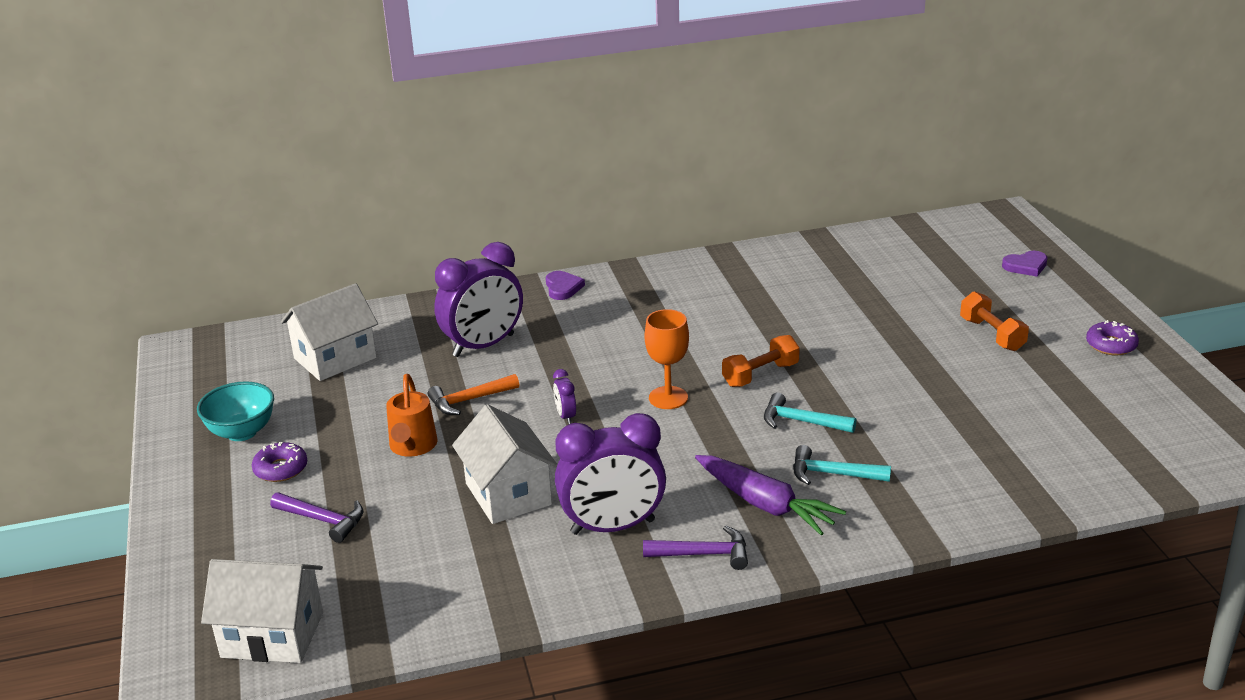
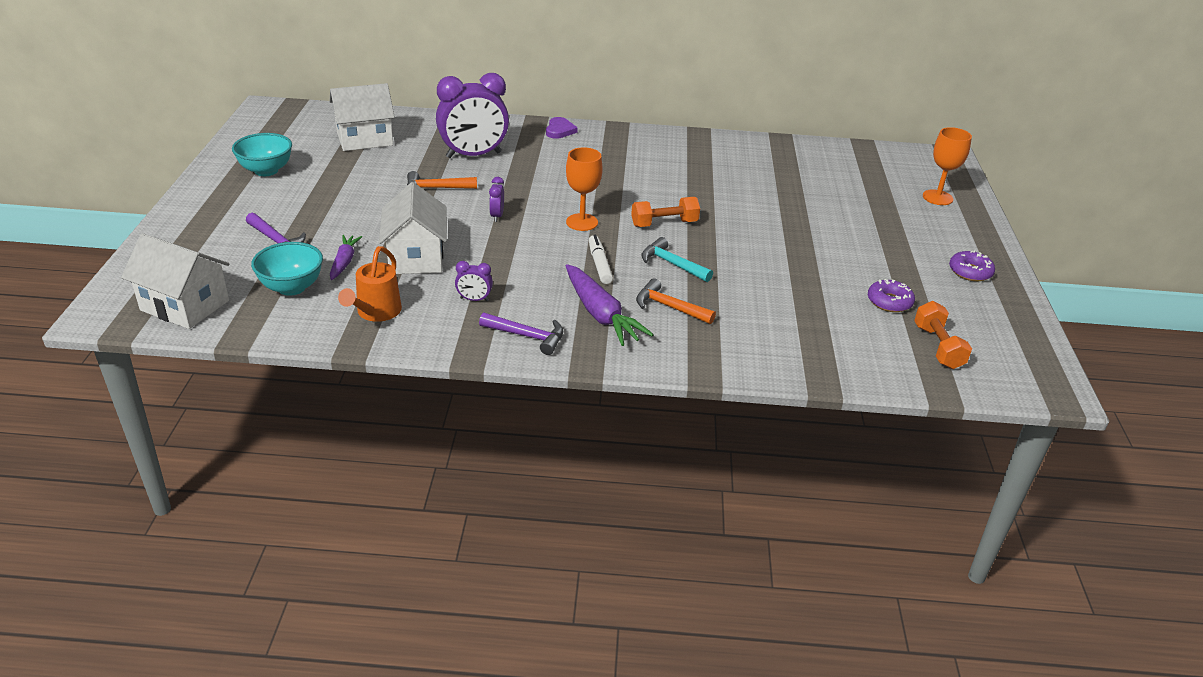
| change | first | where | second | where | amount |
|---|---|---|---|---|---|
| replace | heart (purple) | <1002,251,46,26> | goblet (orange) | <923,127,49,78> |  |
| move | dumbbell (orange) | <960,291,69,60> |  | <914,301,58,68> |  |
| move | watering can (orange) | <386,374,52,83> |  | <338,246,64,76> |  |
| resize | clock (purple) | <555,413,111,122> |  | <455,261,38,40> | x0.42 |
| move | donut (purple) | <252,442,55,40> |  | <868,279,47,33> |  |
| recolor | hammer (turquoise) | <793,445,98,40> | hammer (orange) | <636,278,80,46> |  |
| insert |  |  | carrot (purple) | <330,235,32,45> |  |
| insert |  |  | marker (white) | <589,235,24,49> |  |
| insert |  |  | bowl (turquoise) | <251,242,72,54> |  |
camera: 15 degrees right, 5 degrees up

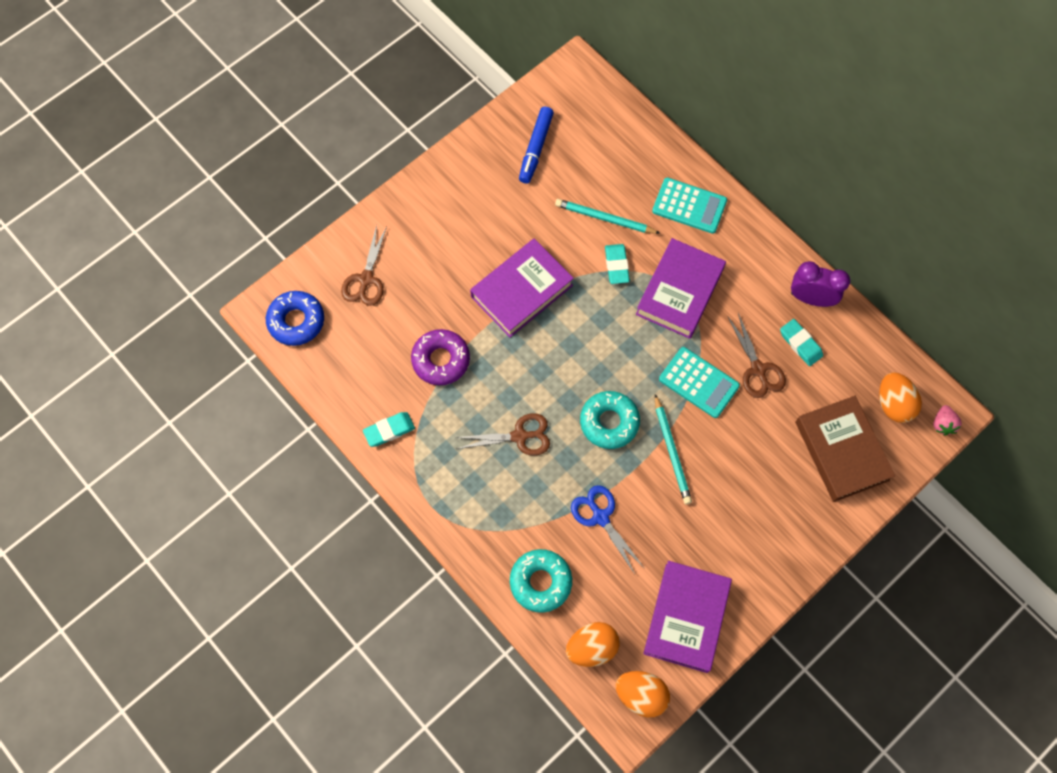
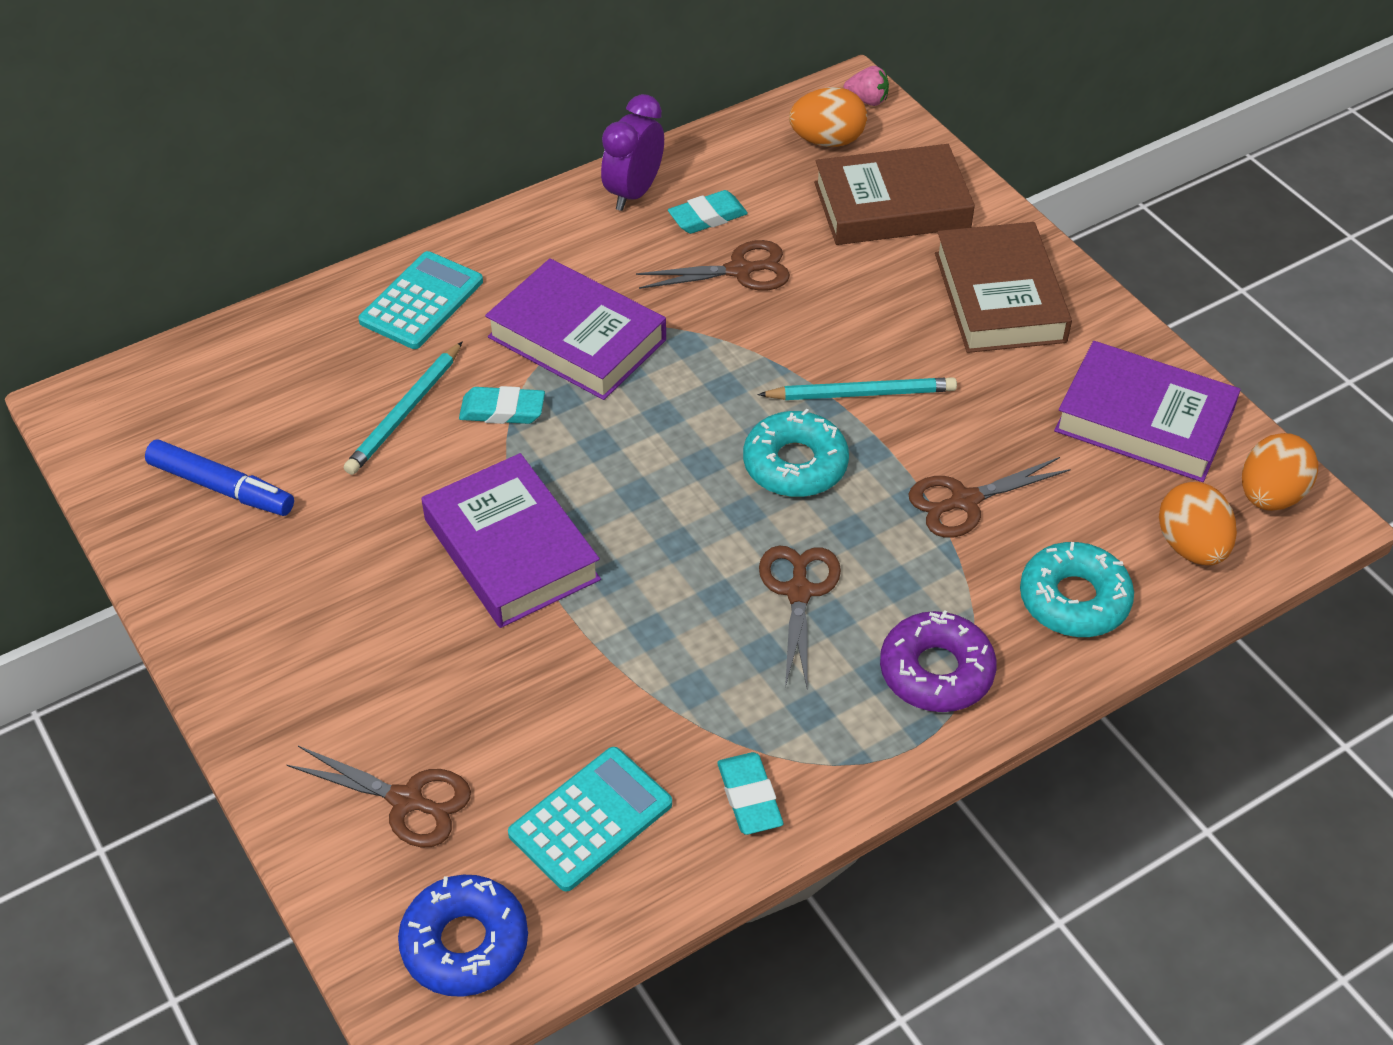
| change | first | where | second | where | amount |
|---|---|---|---|---|---|
| move | donut (purple) | <411,329,59,56> |  | <880,610,117,102> |  |
| move | calculator (turquoise) | <659,347,81,71> |  | <508,747,164,145> |  |
| recolor | scissors (blue) | <571,485,73,89> | scissors (brown) | <908,457,163,81> |  |
| insert |  |  | book (brown) | <935,222,137,131> |  |
camera: 80 degrees left, 20 degrees down

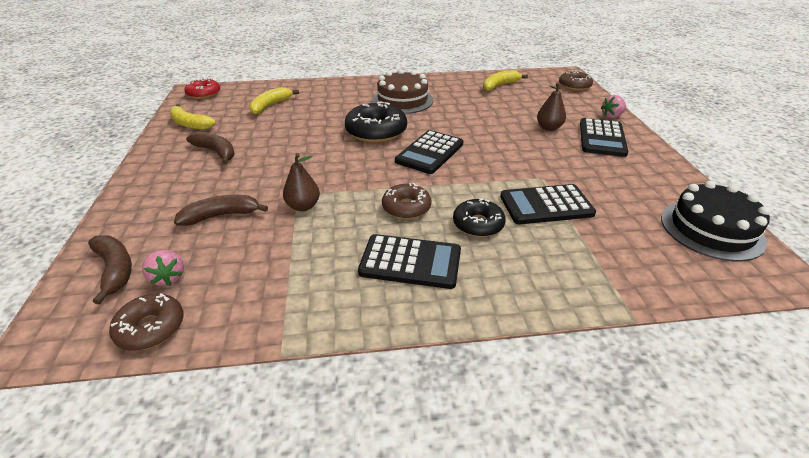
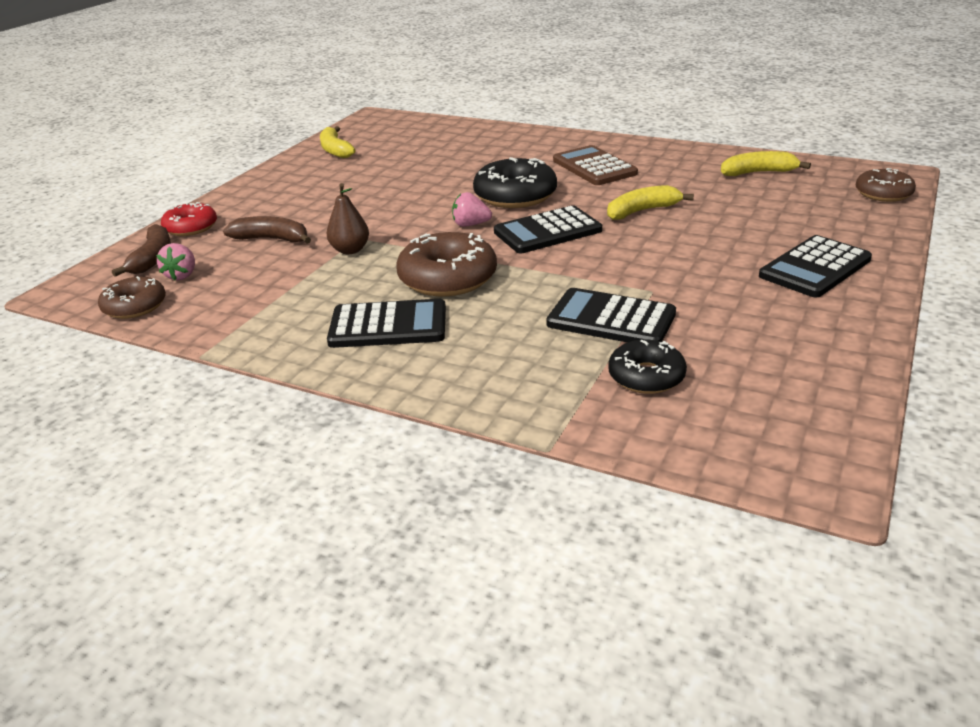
| change | first | where | second | where | amount |
|---|---|---|---|---|---|
| replace | cake (brown) | <372,69,61,45> | calculator (brown) | <553,145,85,40> |  |
| move | donut (red) | <184,78,36,21> |  | <161,202,56,34> |  |
| delete | pear (brown) | <537,83,29,48> |  |  |  |
| move | banana (yellow) | <249,87,50,28> |  | <607,185,87,35> |  |
| move | strawberry (pink) | <601,95,26,23> |  | <452,192,40,35> |  |
| delete | banana (brown) | <186,131,49,34> |  |  |  |
| delete | cake (black) | <661,181,110,80> |  |  |  |
| resize | donut (brown) | <382,183,49,36> |  | <396,232,101,65> | x1.60 |
| move | donut (black) | <453,198,53,39> |  | <608,340,79,54> |  |
| rotate | calculator (black) | <358,234,103,55> |  | <327,299,119,49> | 45 degrees counterclockwise |
camera: 35 degrees right, 5 degrees down

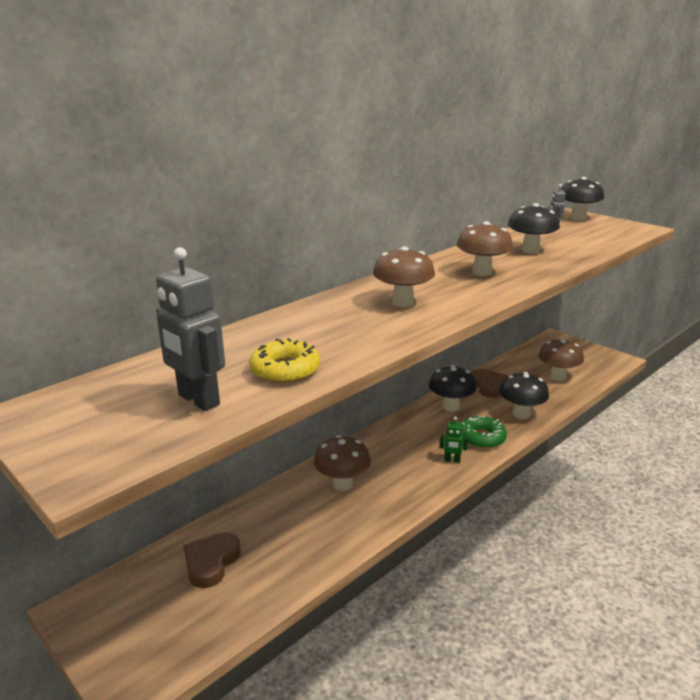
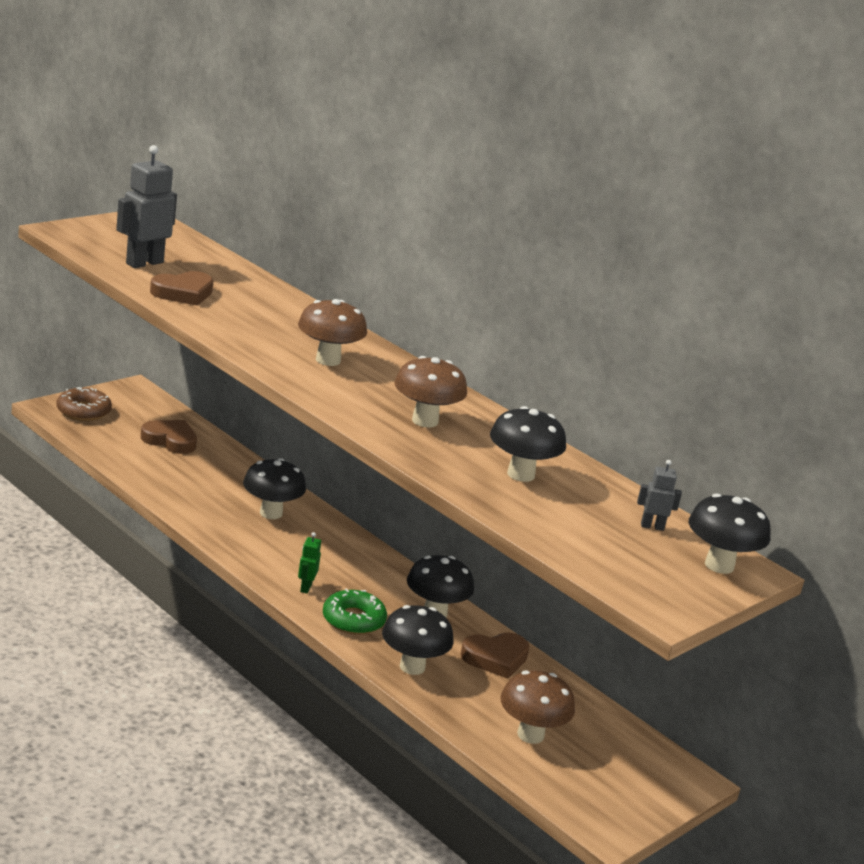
| change | first | where | second | where | amount |
|---|---|---|---|---|---|
| replace | donut (yellow) | <249,338,71,45> | heart (brown) | <150,271,64,35> |  |
| recolor | mushroom (brown) | <314,435,57,56> | mushroom (black) | <243,458,63,61> |  |
| insert |  |  | donut (brown) | <57,387,55,34> |  |
camera: 85 degrees right, 0 degrees up

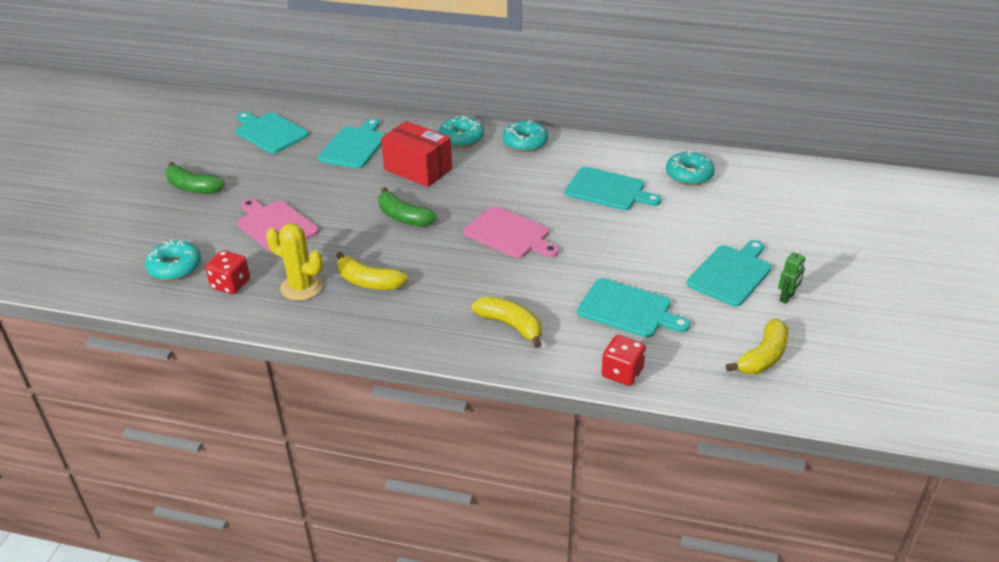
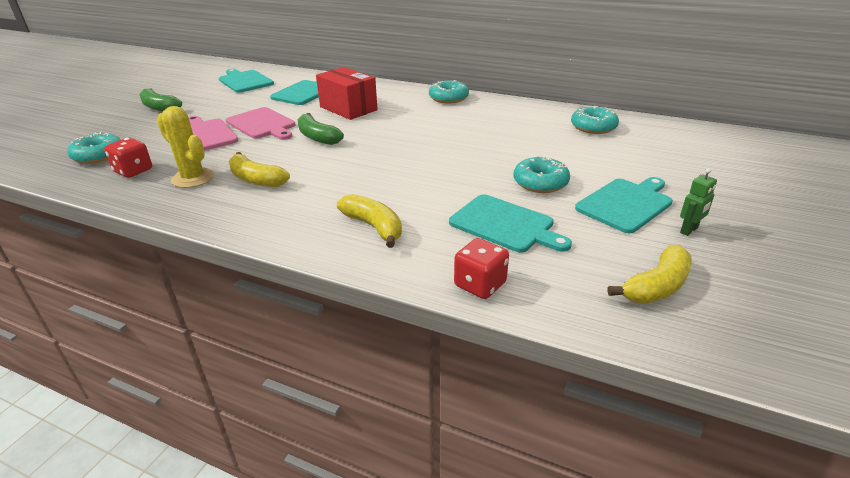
| change | first | where | second | where | amount |
|---|---|---|---|---|---|
| move | donut (turquoise) | <439,115,45,32> |  | <513,156,57,37> |  |
| delete | cutting board (turquoise) | <565,167,96,43> |  |  |  |
| move | cutting board (pink) | <463,206,96,52> |  | <226,107,69,33> |  |
camera: 10 degrees right, 5 degrees down

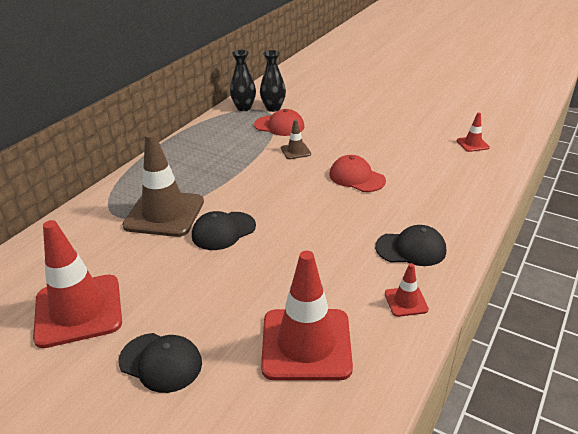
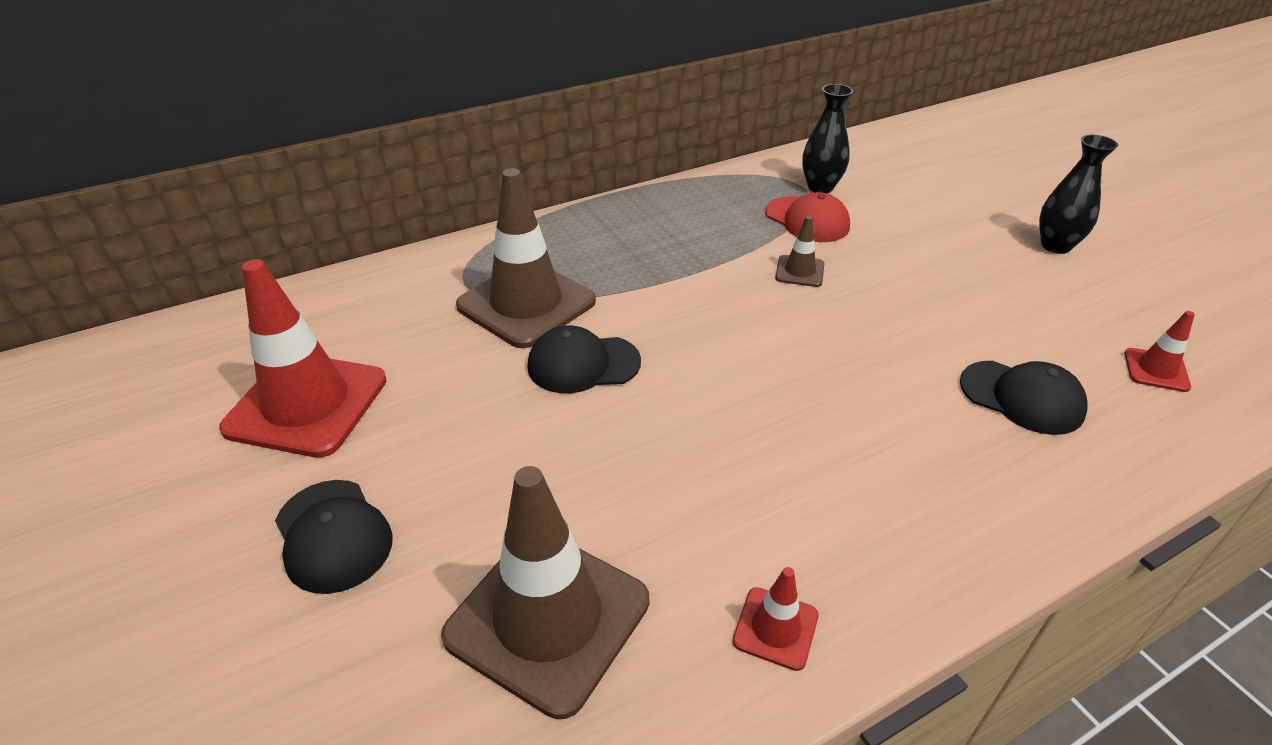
| change | first | where | second | where | amount |
|---|---|---|---|---|---|
| move | vase (black) | <230,50,26,61> |  | <1039,135,79,119> |  |
| delete | cap (red) | <330,155,56,37> |  |  |  |
| move | cap (black) | <375,225,71,41> |  | <960,361,128,74> |  |
| recolor | traffic cone (red) | <261,251,92,129> | traffic cone (brown) | <441,466,209,253> |  |
camera: 30 degrees right, 5 degrees up

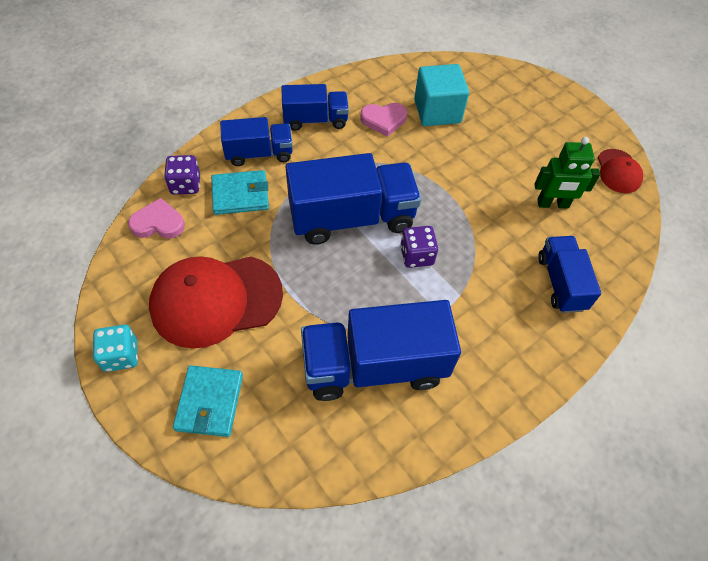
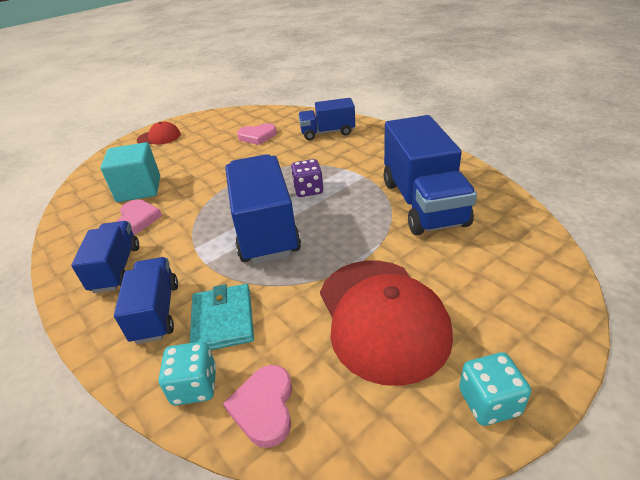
| change | first | where | second | where | amount |
|---|---|---|---|---|---|
| replace | robot (green) | <535,137,66,72> | heart (pink) | <237,123,40,22> |  |
| move | cap (red) | <598,149,45,44> |  | <137,121,44,24> |  |
| recolor | dice (purple) | <164,155,36,40> | dice (turquoise) | <159,341,57,64> |  |
| delete | wallet (turquoise) | <173,365,70,72> |  |  |  |
camera: 85 degrees left, 20 degrees down

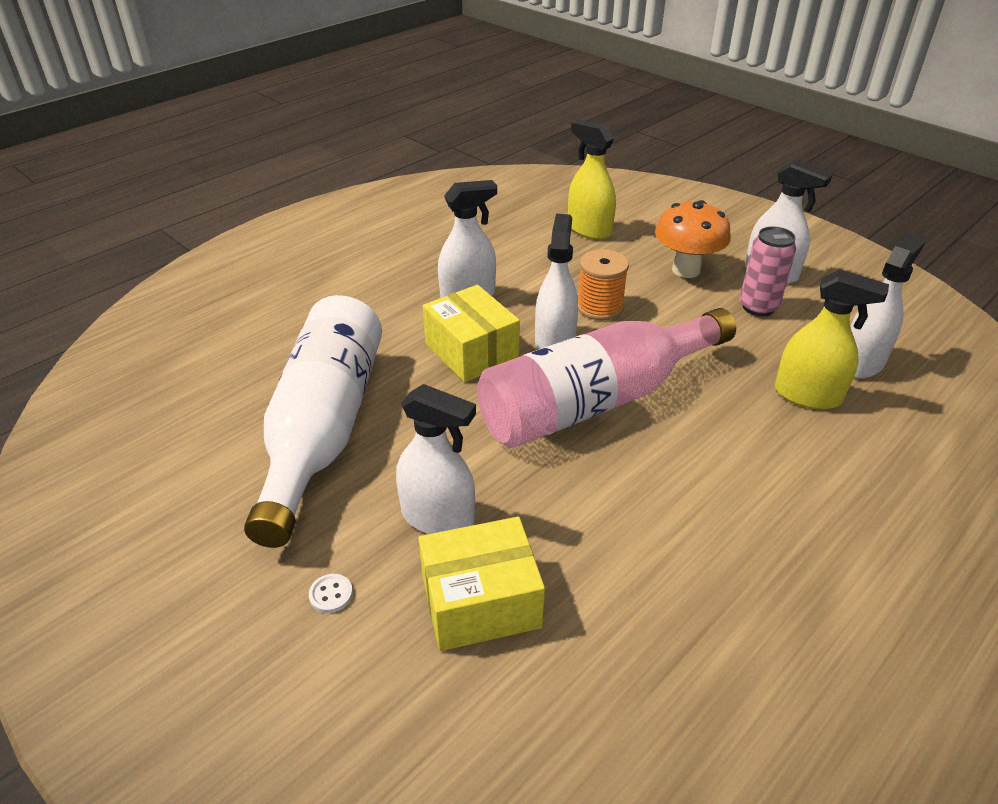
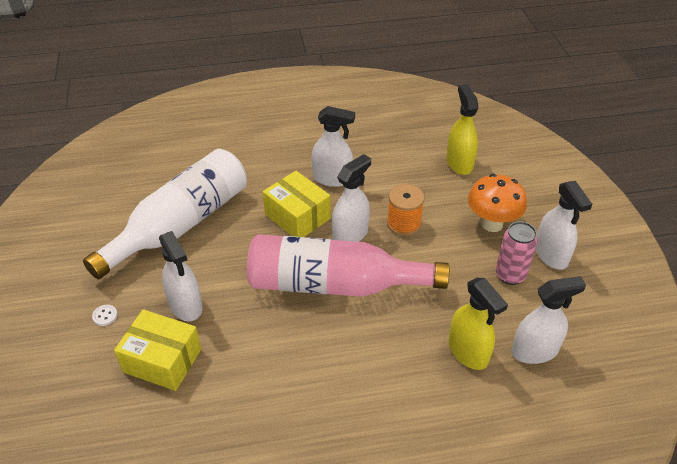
| change | first | where | second | where | amount |
|---|---|---|---|---|---|
| rotate | box (yellow) | <423,285,97,98> |  | <263,171,68,66> | 45 degrees counterclockwise |
camera: 35 degrees right, 5 degrees up

